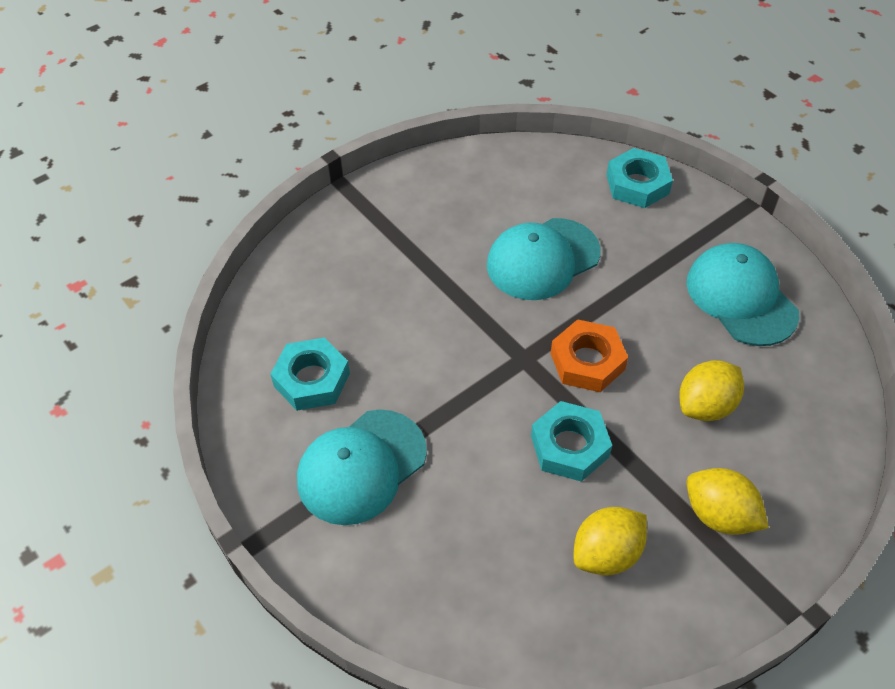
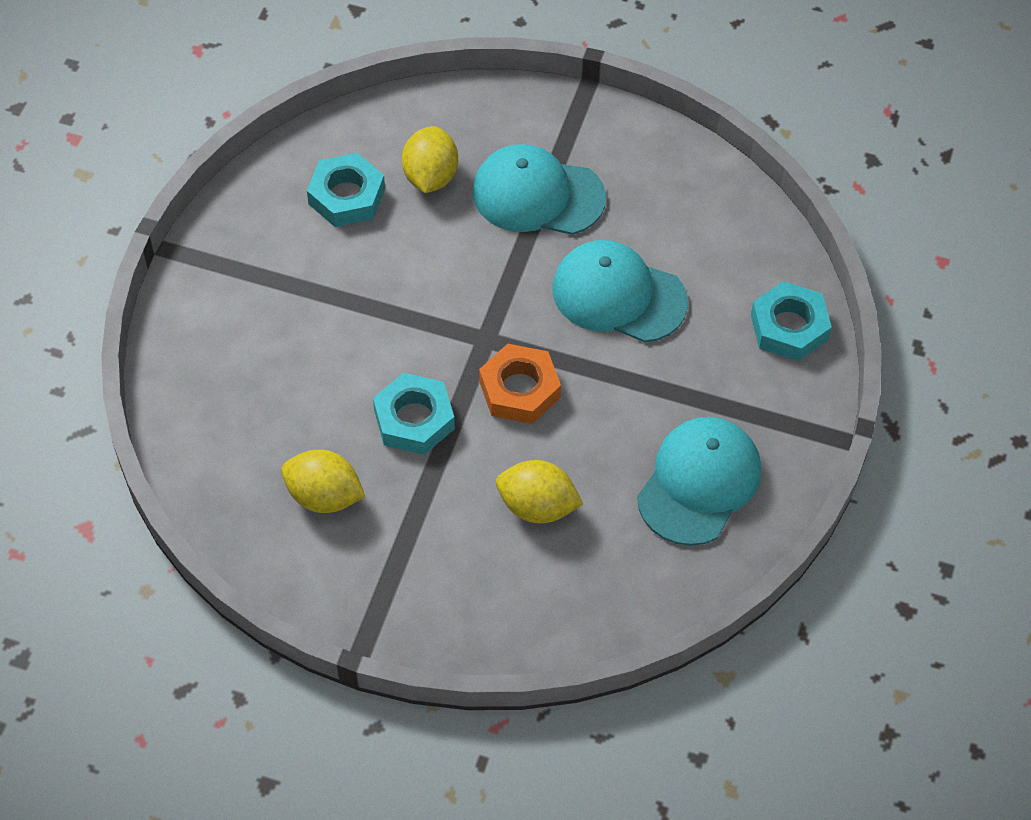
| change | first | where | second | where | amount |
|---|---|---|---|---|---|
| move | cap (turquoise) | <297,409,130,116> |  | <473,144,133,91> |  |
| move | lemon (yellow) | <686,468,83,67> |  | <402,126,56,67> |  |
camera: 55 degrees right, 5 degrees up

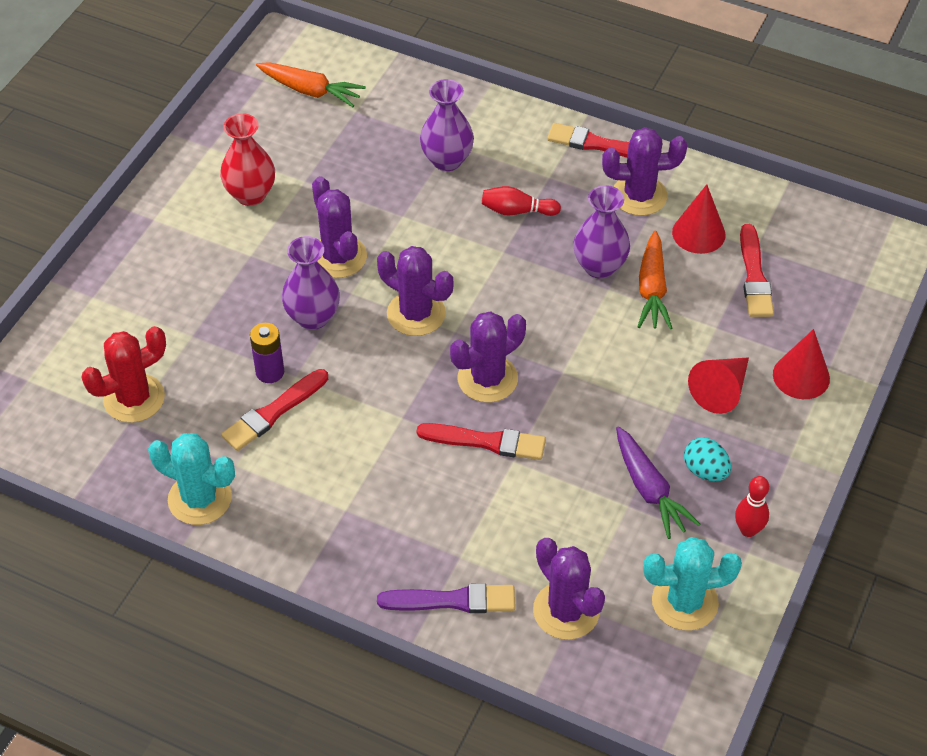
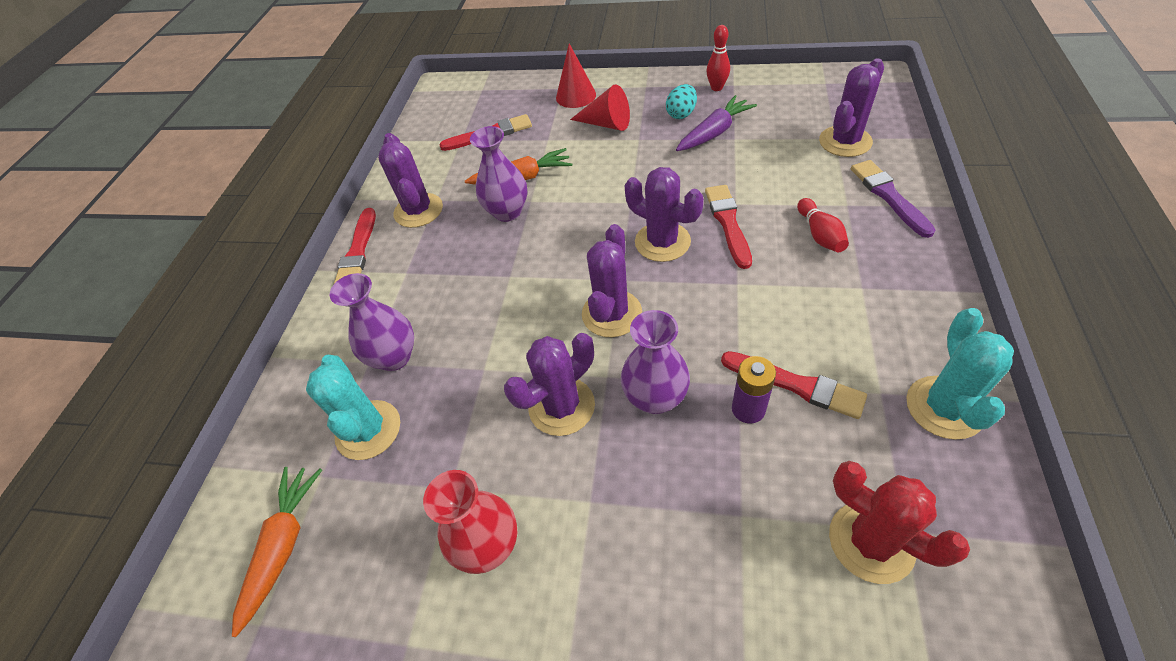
| change | first | where | second | where | amount |
|---|---|---|---|---|---|
| delete | cone (red) | <672,184,54,70> |  |  |  |
| move | bowling pin (red) | <482,186,79,30> |  | <797,198,52,54> |  |
| move | cactus (turquoise) | <643,537,99,93> |  | <306,355,94,105> |  |
camera: 100 degrees left, 0 degrees up

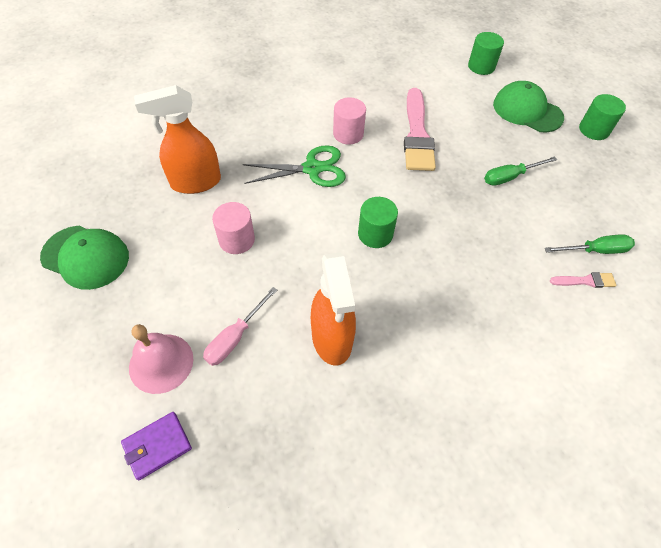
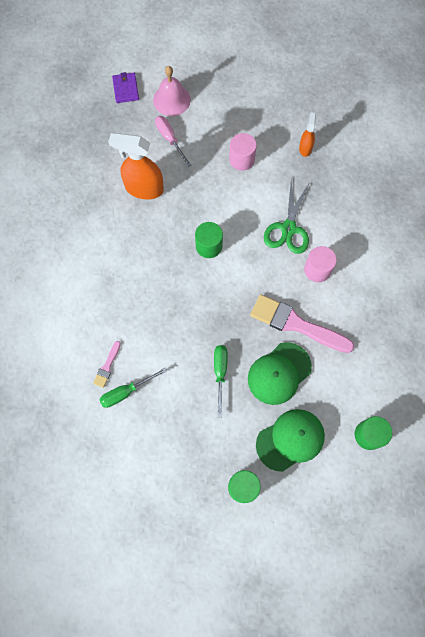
| change | first | where | second | where | amount |
|---|---|---|---|---|---|
| resize | spray bottle (orange) | <134,85,87,109> |  | <299,113,17,44> | x0.53 |
| move | cap (green) | <40,226,89,64> |  | <248,342,64,63> |  |
| rotate | screwdriver (green) | <545,234,90,20> |  | <100,368,67,40> | 45 degrees clockwise |
camera: 115 degrees right, 15 degrees up

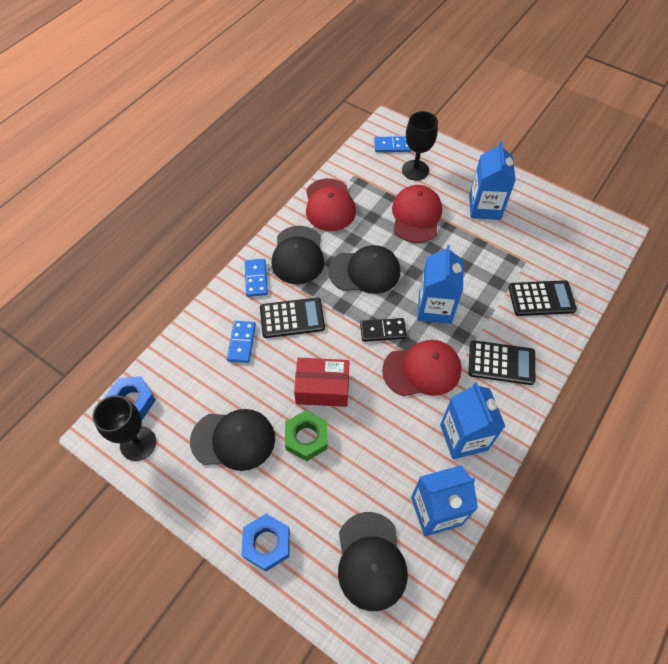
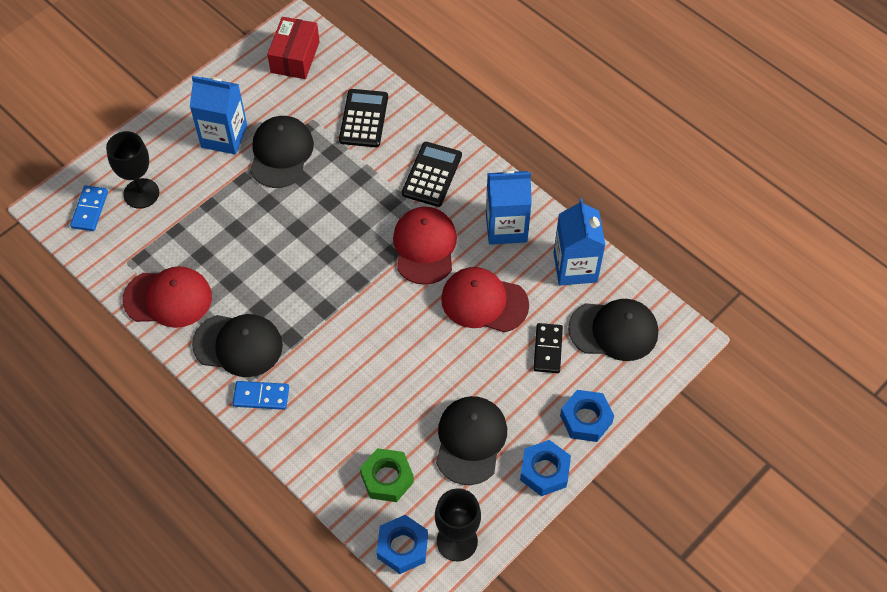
| change | first | where | second | where | amount |
|---|---|---|---|---|---|
| move | cap (red) | <392,185,50,58> |  | <441,267,88,65> |  |
| move | cap (black) | <328,245,72,49> |  | <250,116,64,72> |  |
| delete | carton (blue) | <418,245,45,79> |  |  |  |
| delete | calculator (black) | <260,297,65,41> |  |  |  |
| move | domino (black) | <360,318,47,24> |  | <534,323,29,50> |  |
| delete | domino (blue) | <227,321,29,42> |  |  |  |
| move | box (red) | <294,357,56,50> |  | <267,17,53,62> |  |
| move | nut (green) | <285,410,43,51> |  | <360,448,54,54> |  |
| insert |  |  | nut (blue) | <520,440,51,56> |  |
camera: 80 degrees left, 0 degrees up

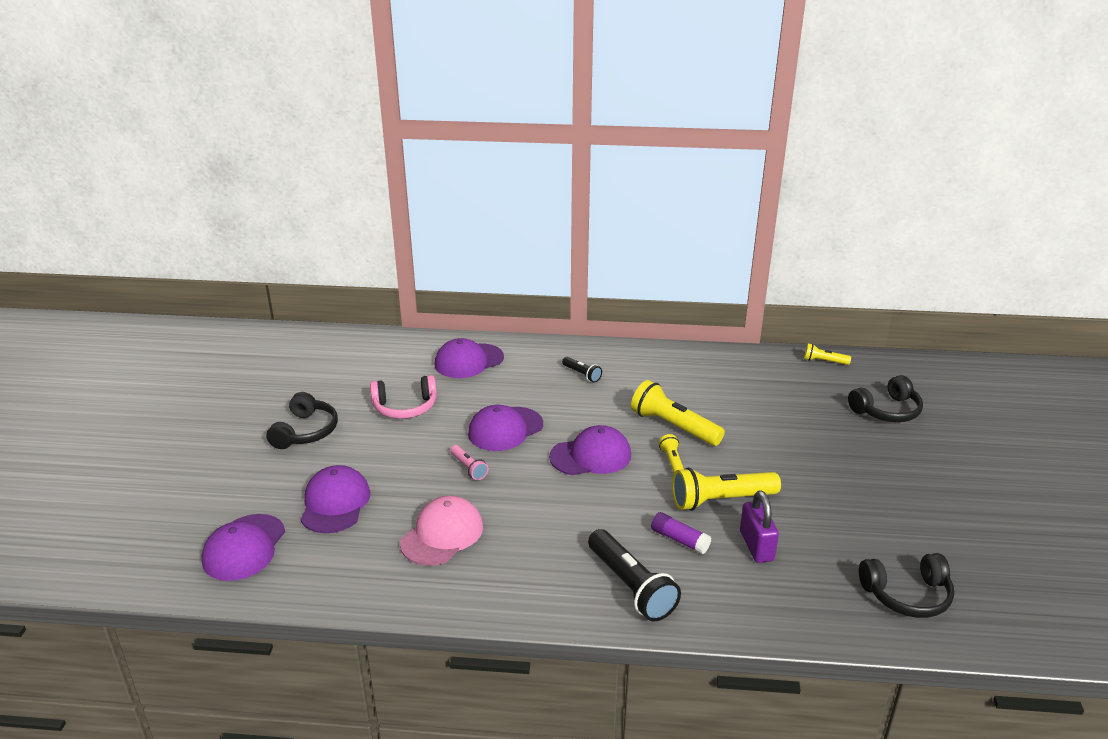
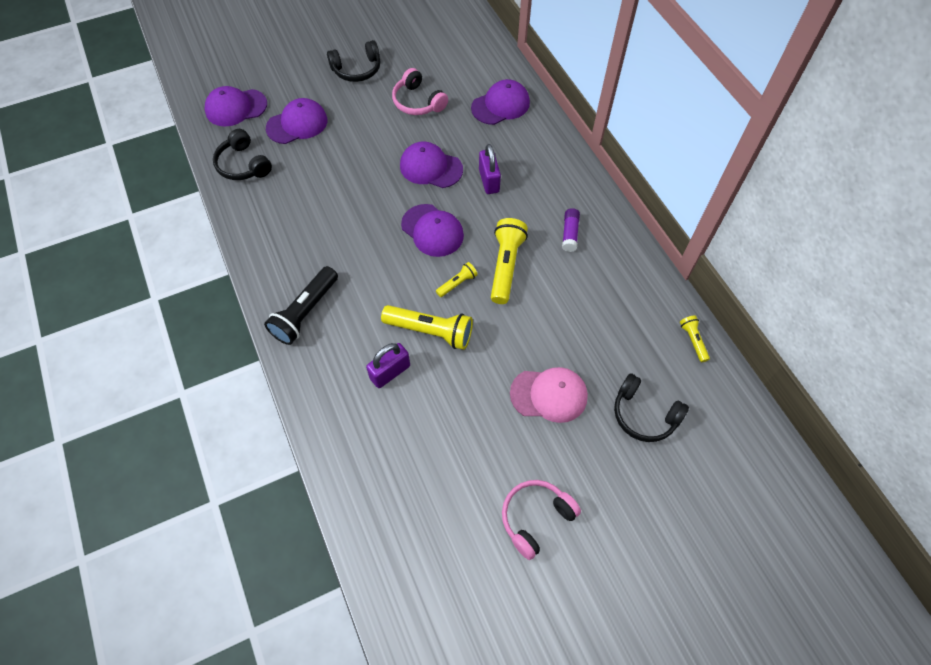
| change | first | where | second | where | amount |
|---|---|---|---|---|---|
| rotate | cap (purple) | <435,338,69,40> |  | <471,79,59,46> | 120 degrees clockwise |
| delete | flashlight (black) | <562,357,40,26> |  |  |  |
| delete | flashlight (pink) | <450,445,38,35> |  |  |  |
| rotate | flashlight (yellow) | <672,468,109,43> |  | <381,305,92,45> | 150 degrees clockwise |
| move | cap (pink) | <400,496,83,70> |  | <510,367,78,56> |  |
| move | glue stick (purple) | <651,512,60,42> |  | <562,208,18,44> |  |
| move | headphones (black) | <859,553,95,65> |  | <213,129,59,51> |  |
| insert |  |  | padlock (purple) | <479,144,22,50> |  |
| insert |  |  | headphones (pink) | <502,480,79,80> |  |
camera: 60 degrees right, 30 degrees up

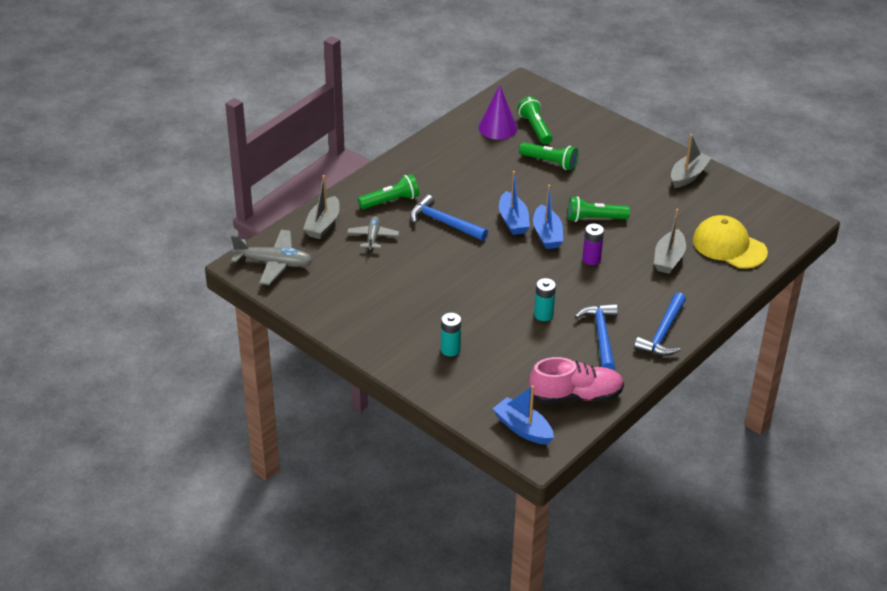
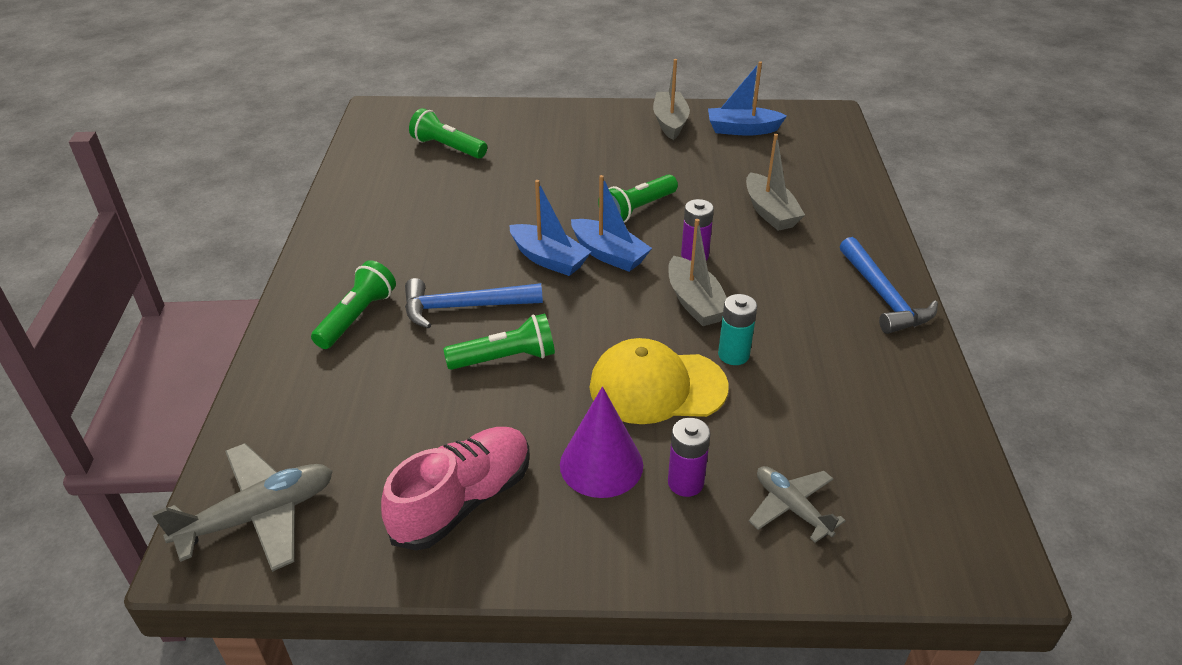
| change | first | where | second | where | amount |
|---|---|---|---|---|---|
| move | cone (purple) | <478,85,39,55> |  | <560,387,83,111> |  |
| move | flashlight (green) | <519,142,59,28> |  | <443,314,112,56> |  |
| move | boat (grey) | <303,175,36,64> |  | <668,219,59,107> |  |
| move | cap (yellow) | <693,215,75,54> |  | <589,338,140,86> |  |
| move | plane (grey) | <347,216,52,35> |  | <749,466,97,77> |  |
| delete | hammer (blue) | <575,303,43,67> |  |  |  |
| recolor | battery (turquoise) | <441,313,20,43> | battery (purple) | <668,418,42,79> |  |
| move | shoe (pink) | <529,357,95,47> |  | <381,427,149,123> |  |
| move | boat (blue) | <492,385,62,60> |  | <708,61,79,75> |  |
camera: 40 degrees left, 0 degrees up

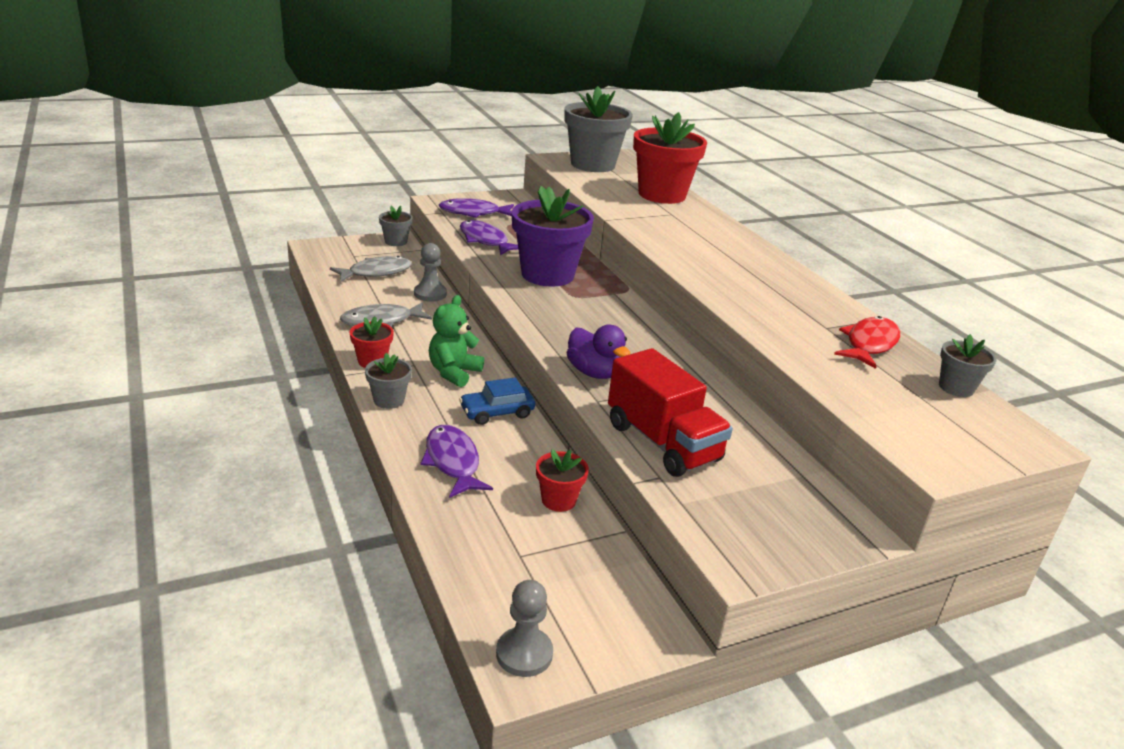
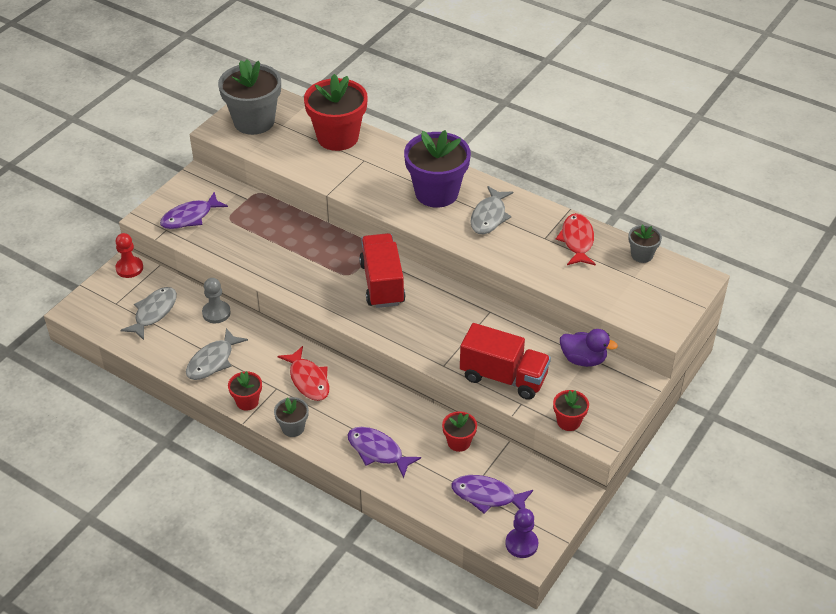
| change | first | where | second | where | amount |
|---|---|---|---|---|---|
| move | flower pot (purple) | <512,186,82,101> |  | <404,130,67,78> |  |
| replace | flower pot (grey) | <379,206,34,40> | pawn (red) | <115,233,28,45> |  |
| move | fish (purple) | <460,220,58,35> |  | <451,475,82,39> |  |
| replace | teddy bear (green) | <429,295,55,92> | fish (red) | <277,346,52,55> |  |
| move | duck (purple) | <567,325,63,54> |  | <560,329,58,38> |  |
| delete | car (blue) | <459,378,76,47> |  |  |  |
| recolor | pawn (grey) | <496,580,57,97> | pawn (purple) | <505,508,33,50> |  |
| insert |  |  | fish (grey) | <471,186,42,48> |  |
| insert |  |  | truck (red) | <359,233,47,75> |  |
| insert |  |  | flower pot (red) | <553,390,36,41> |  |
camera: 30 degrees left, 15 degrees up

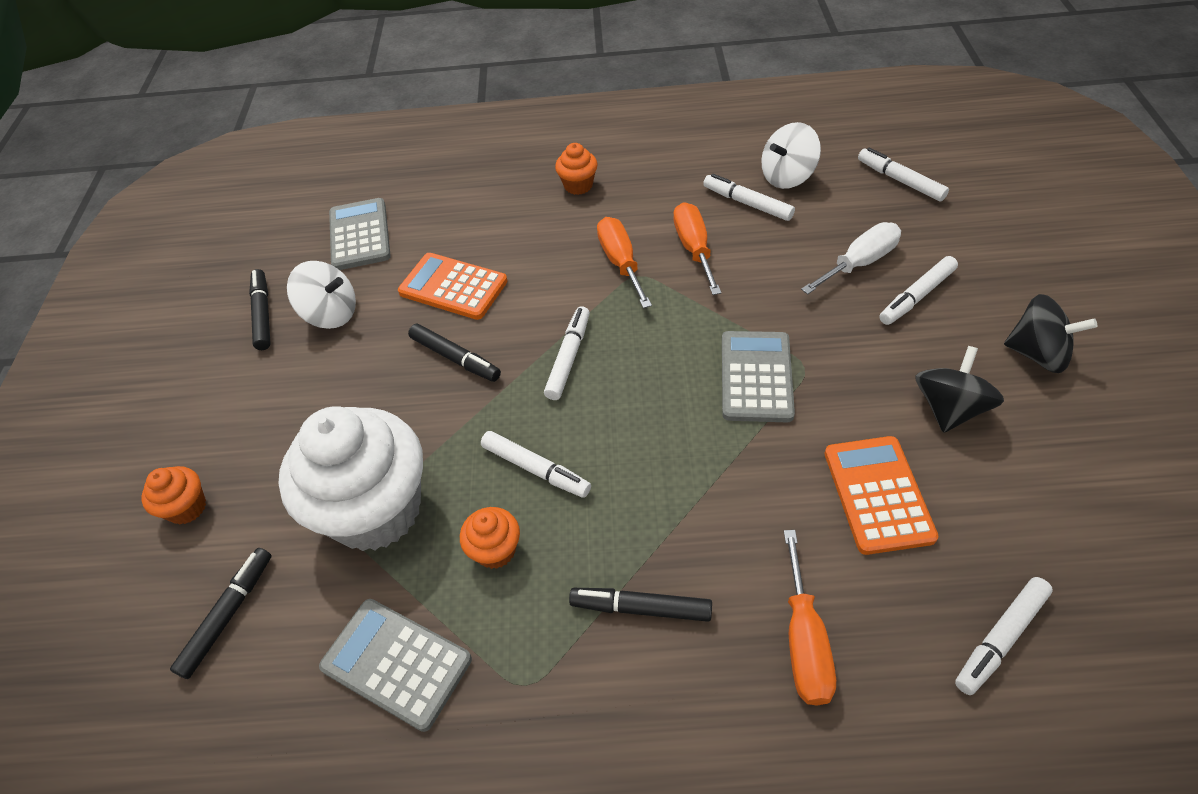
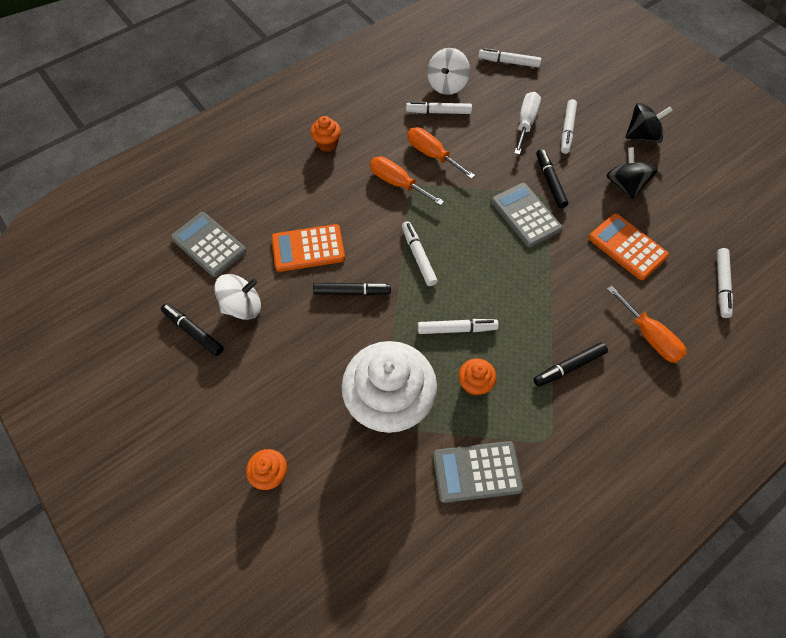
| change | first | where | second | where | amount |
|---|---|---|---|---|---|
| move | marker (black) | <170,548,102,131> |  | <536,149,32,59> |  |
camera: 40 degrees left, 10 degrees up

